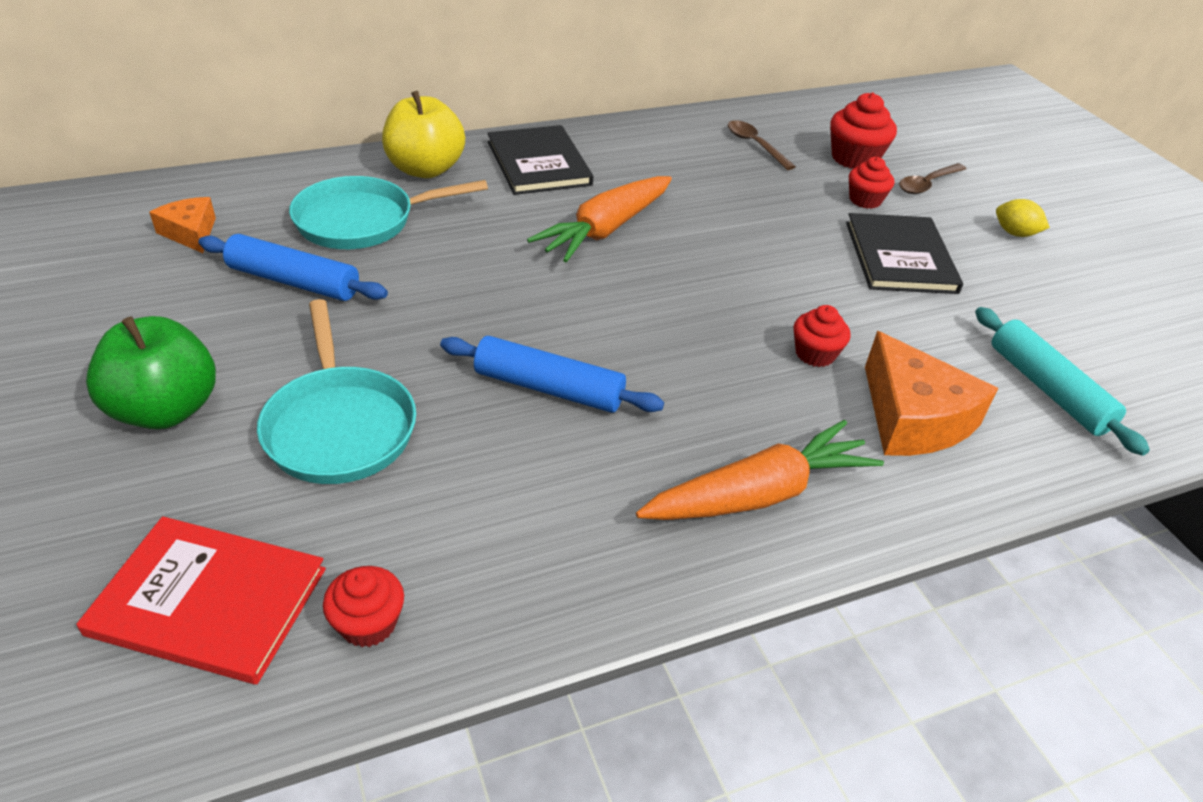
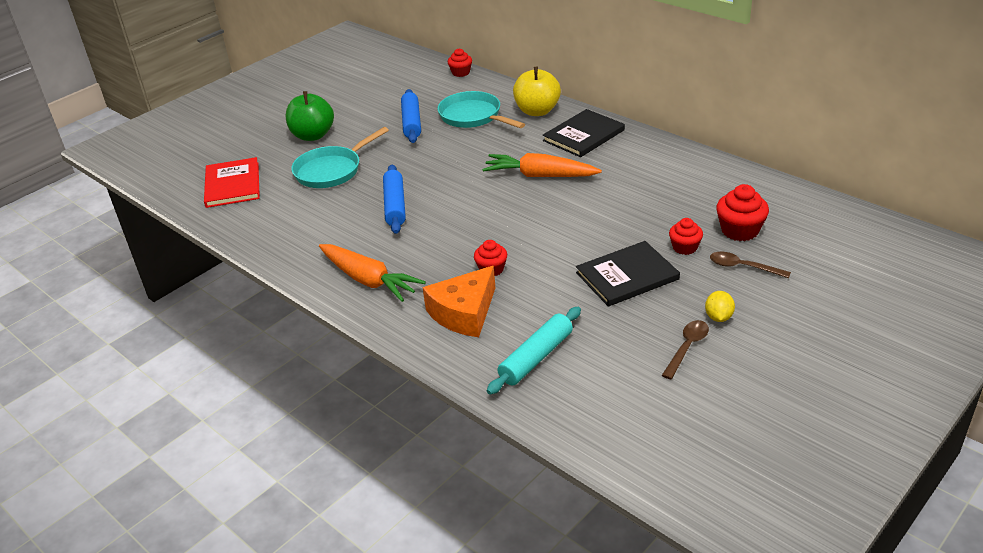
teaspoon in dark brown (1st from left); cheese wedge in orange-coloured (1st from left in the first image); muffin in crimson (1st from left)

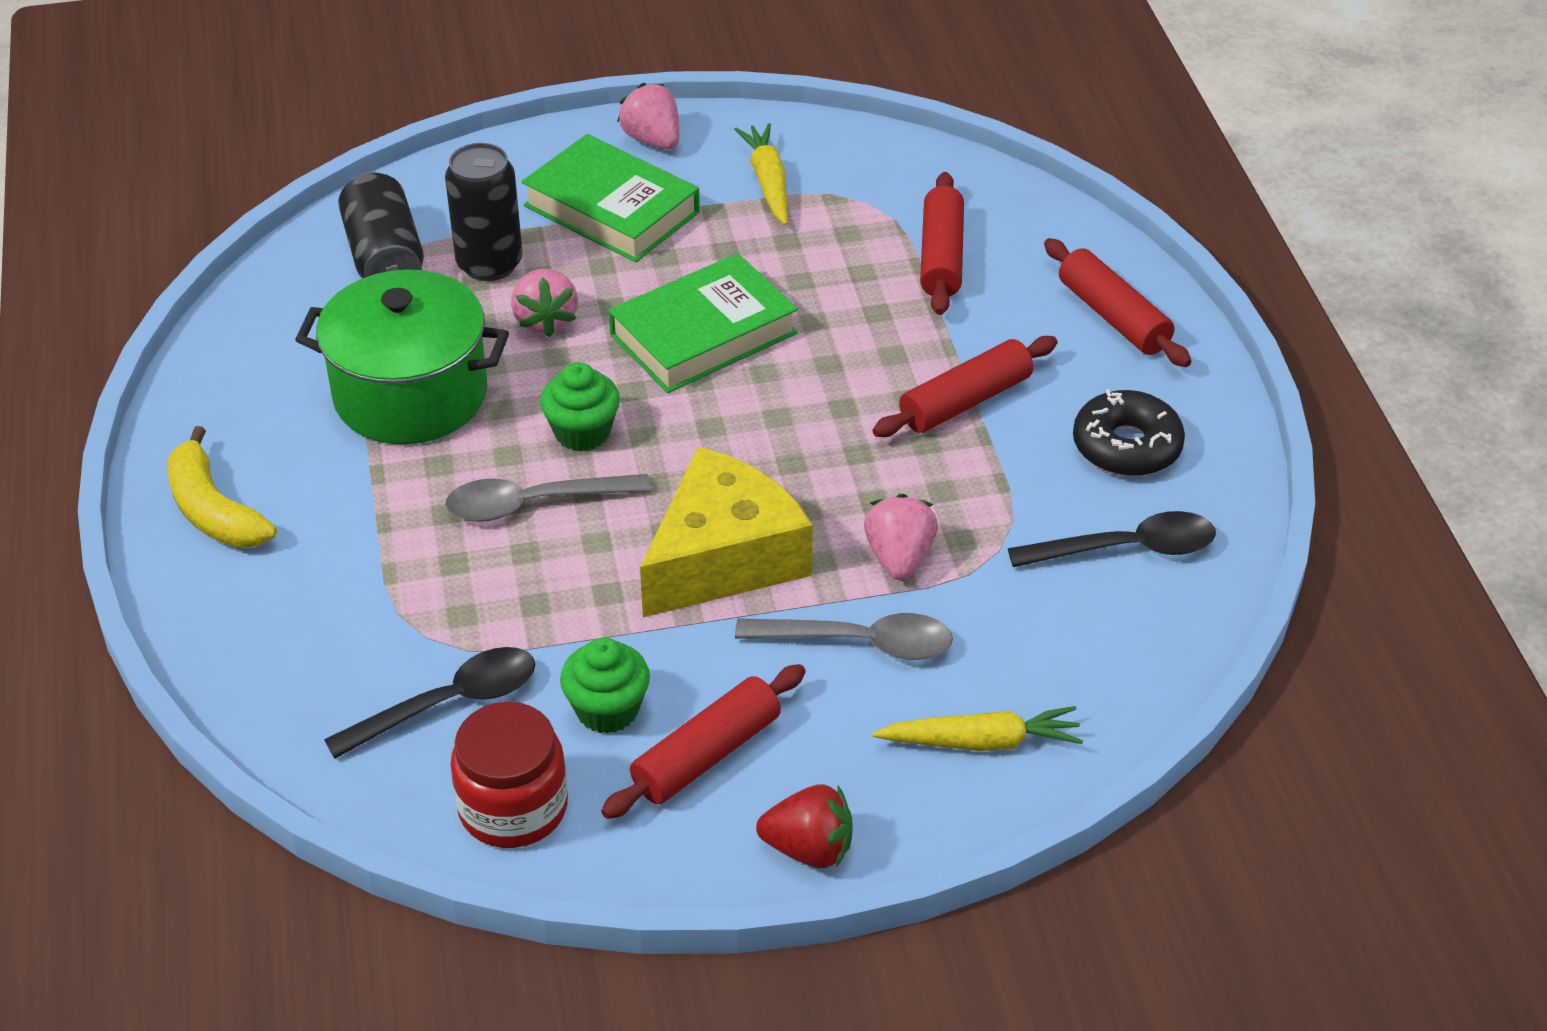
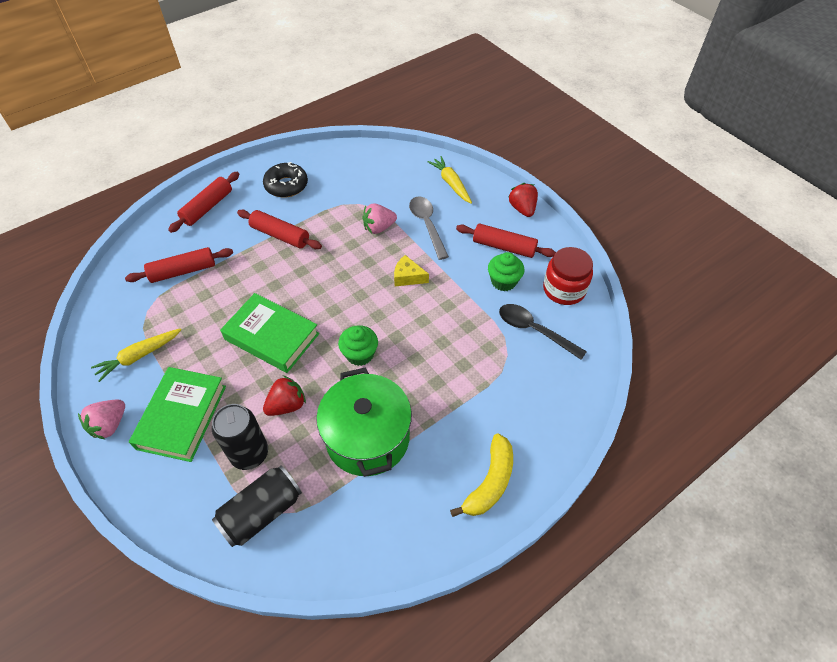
strawberry in crimson (1st from left); cheese wedge in bright yellow; teaspoon in gray (1st from left in the first image); teaspoon in black (2nd from left in the first image)

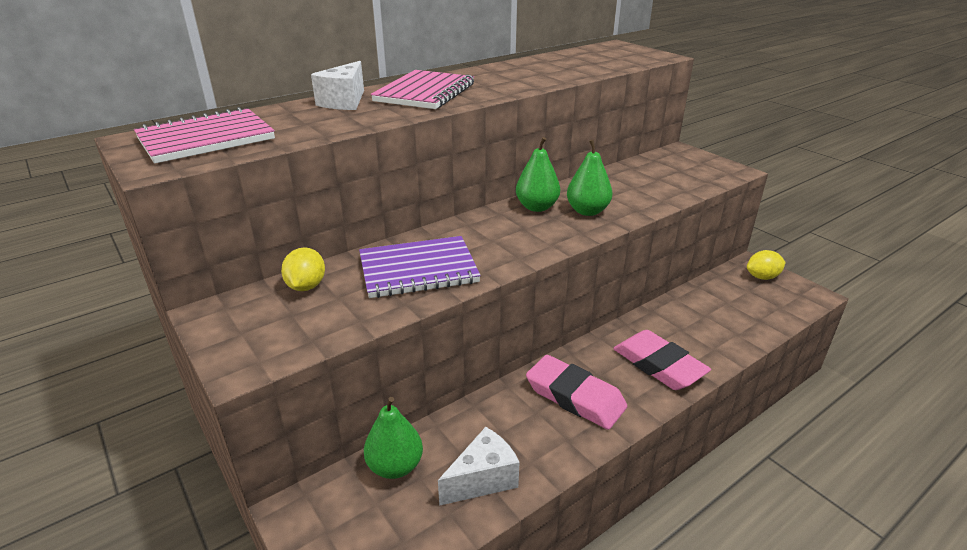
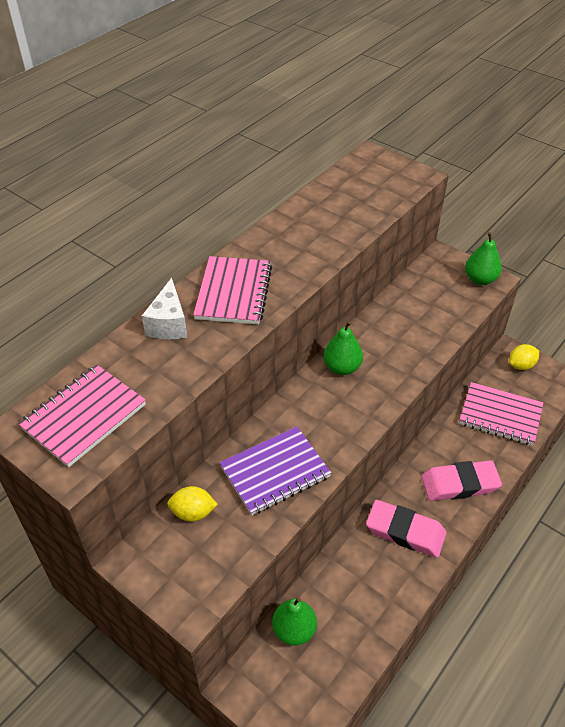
toy pear in green (3rd from left); citrus fruit in bright yellow (1st from left); pencil eraser in rose-pink (2nd from left); cheese wedge in snow-white (2nd from left in the first image); exercise book in rose-pink (3rd from left)

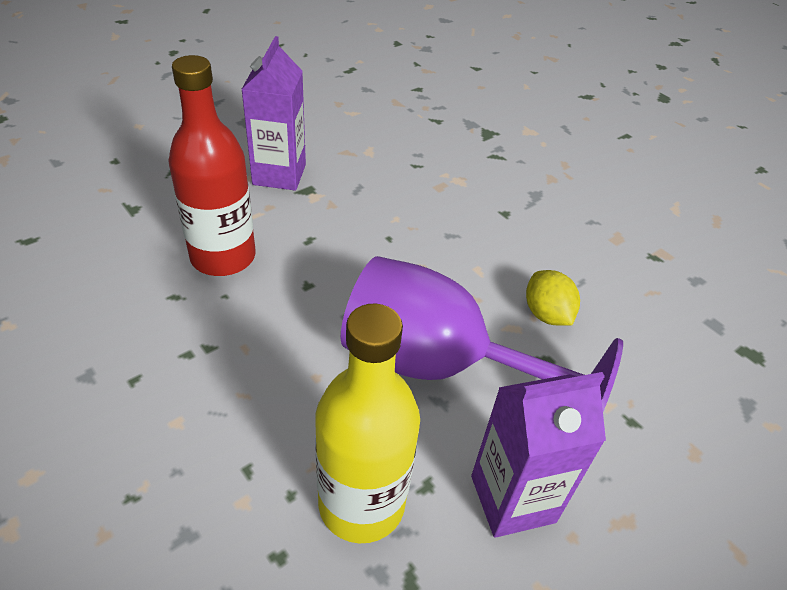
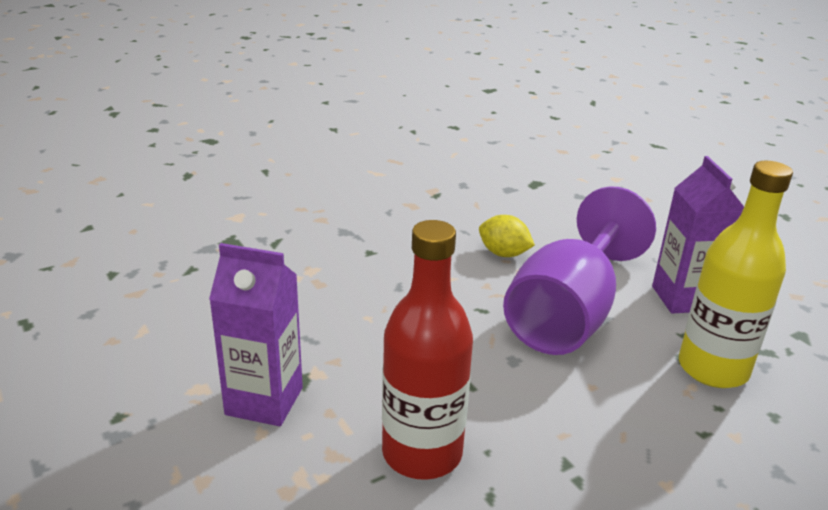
citrus fruit in bright yellow

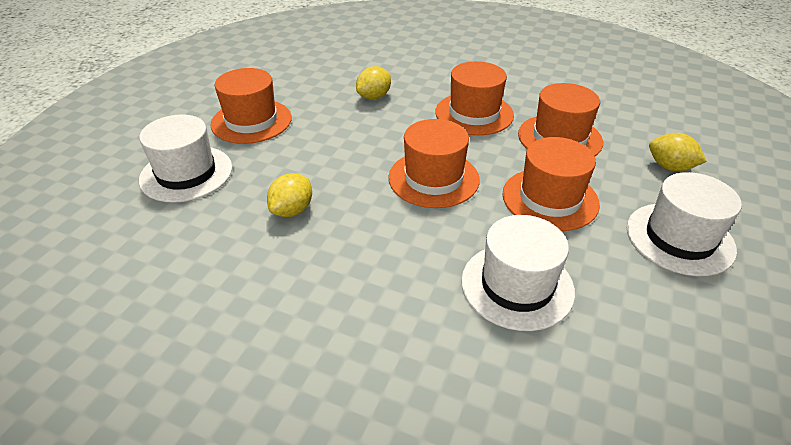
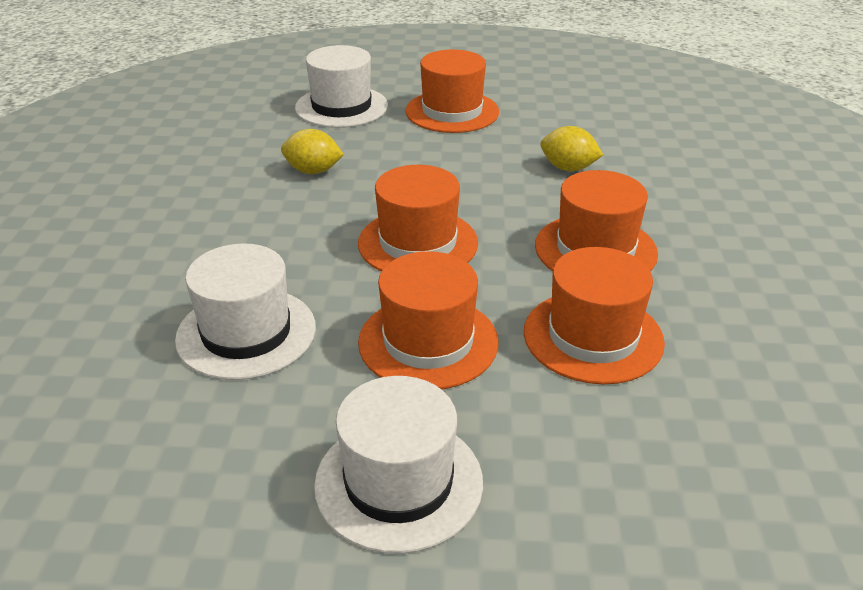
citrus fruit in bright yellow (3rd from left in the first image)

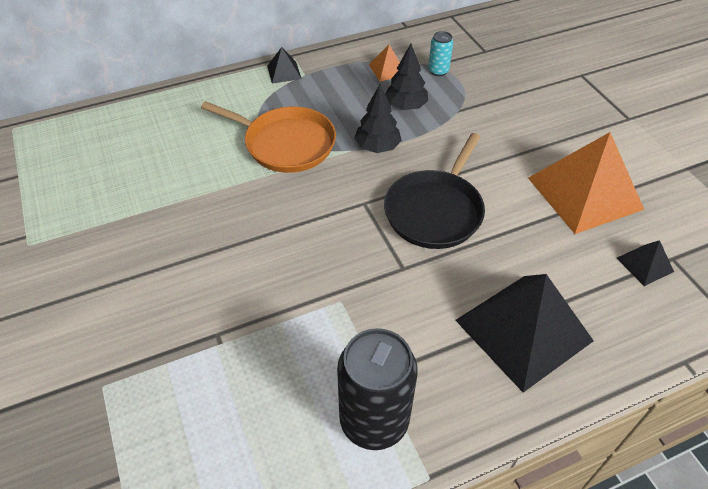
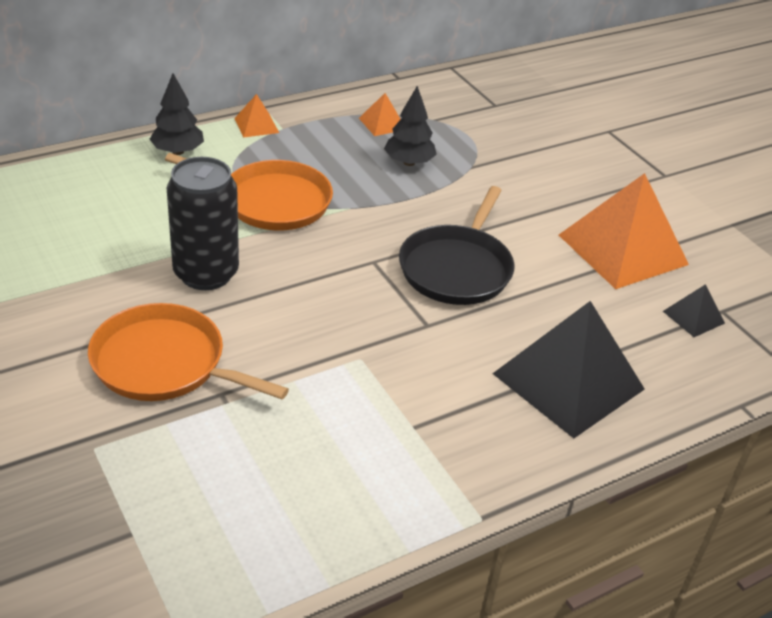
can in turquoise; pyramid shape in orange-coloured (1st from left); tree in black (1st from left); can in black; pan in orange-coloured (1st from left)

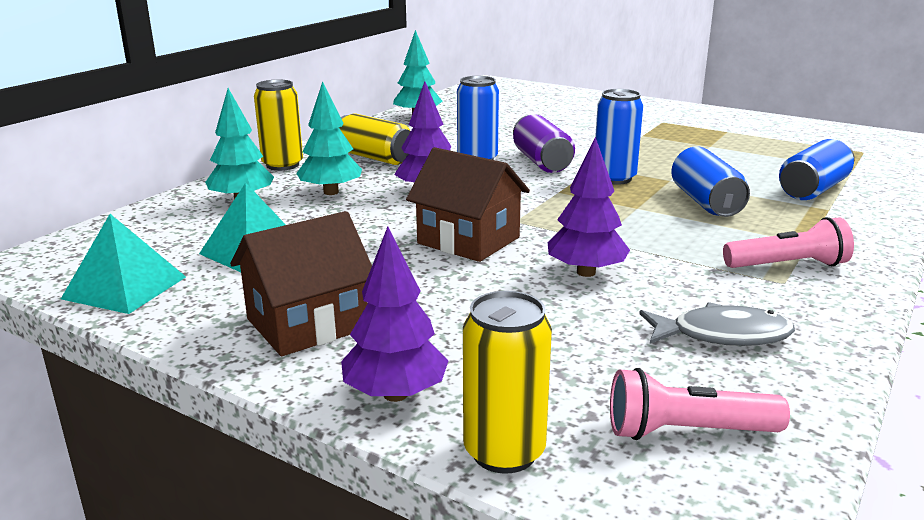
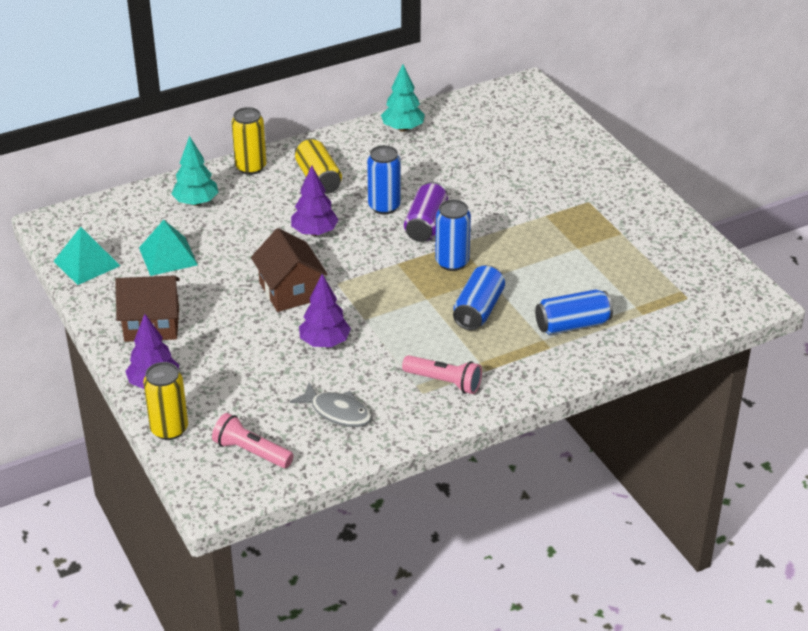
tree in turquoise (2nd from left in the first image)

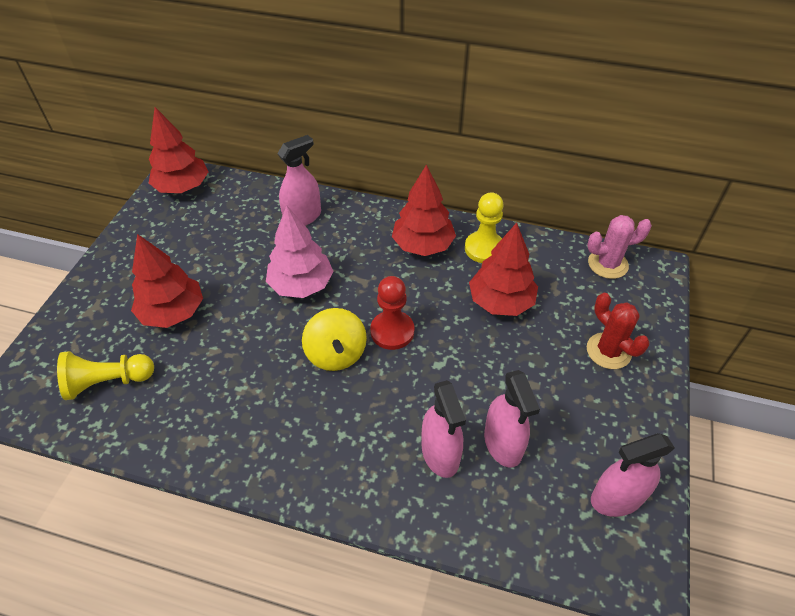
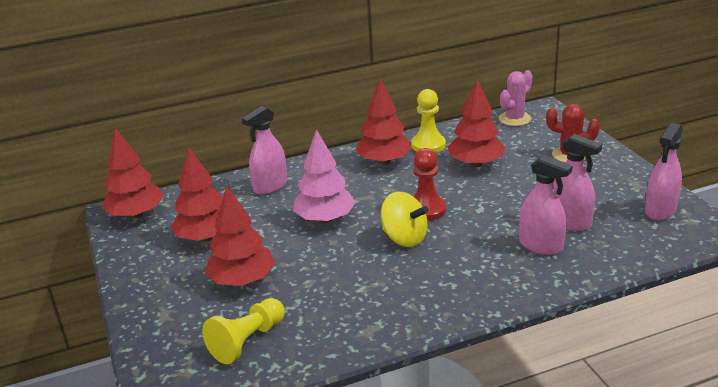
spray bottle in rose-pink (1st from left); tree in crimson (2nd from left)

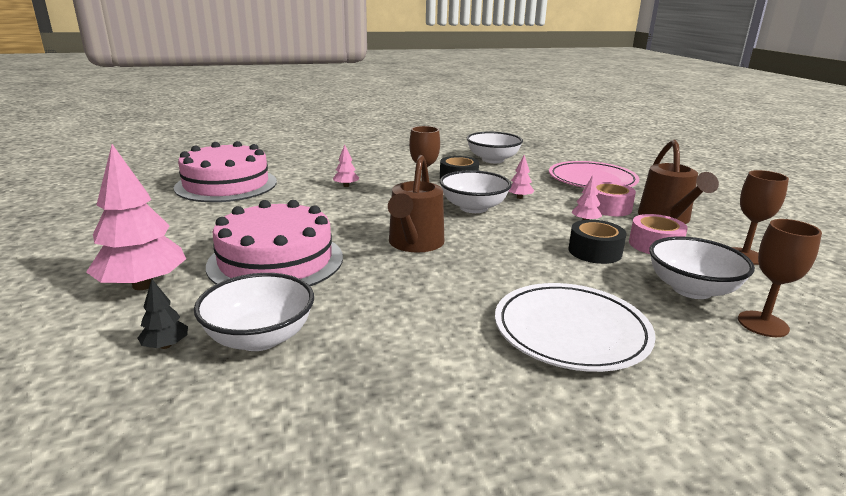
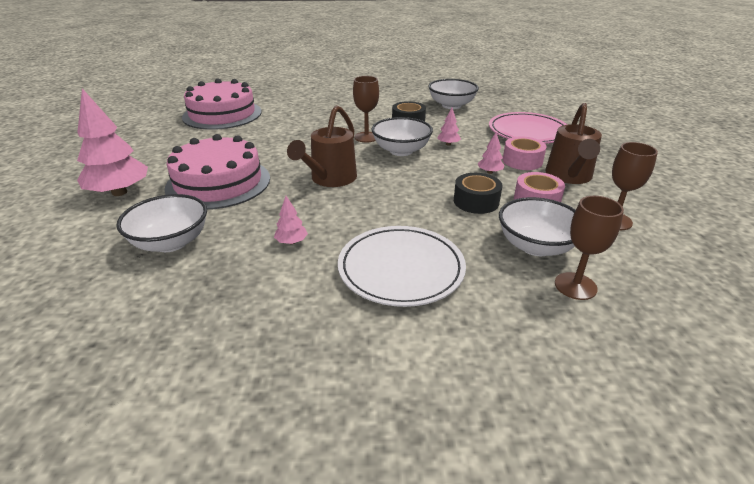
tree in rose-pink (2nd from left); tree in black

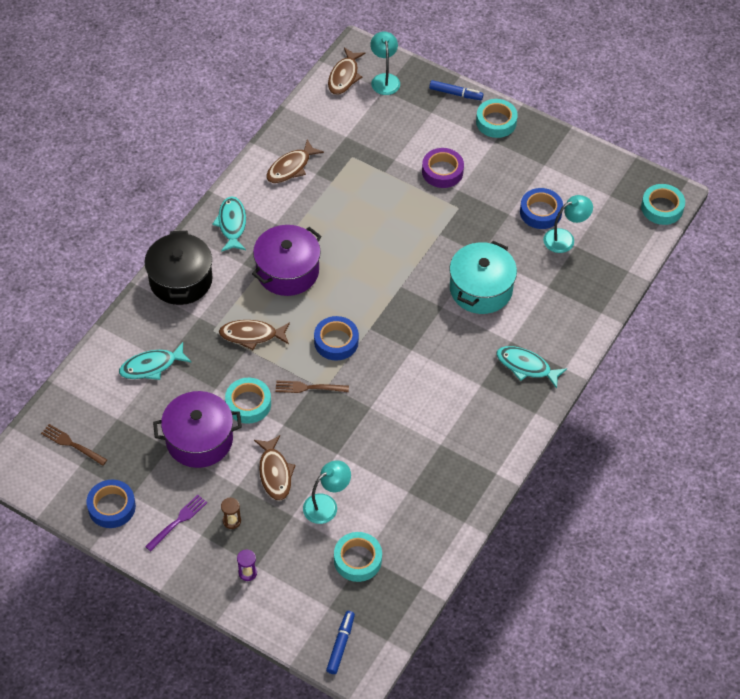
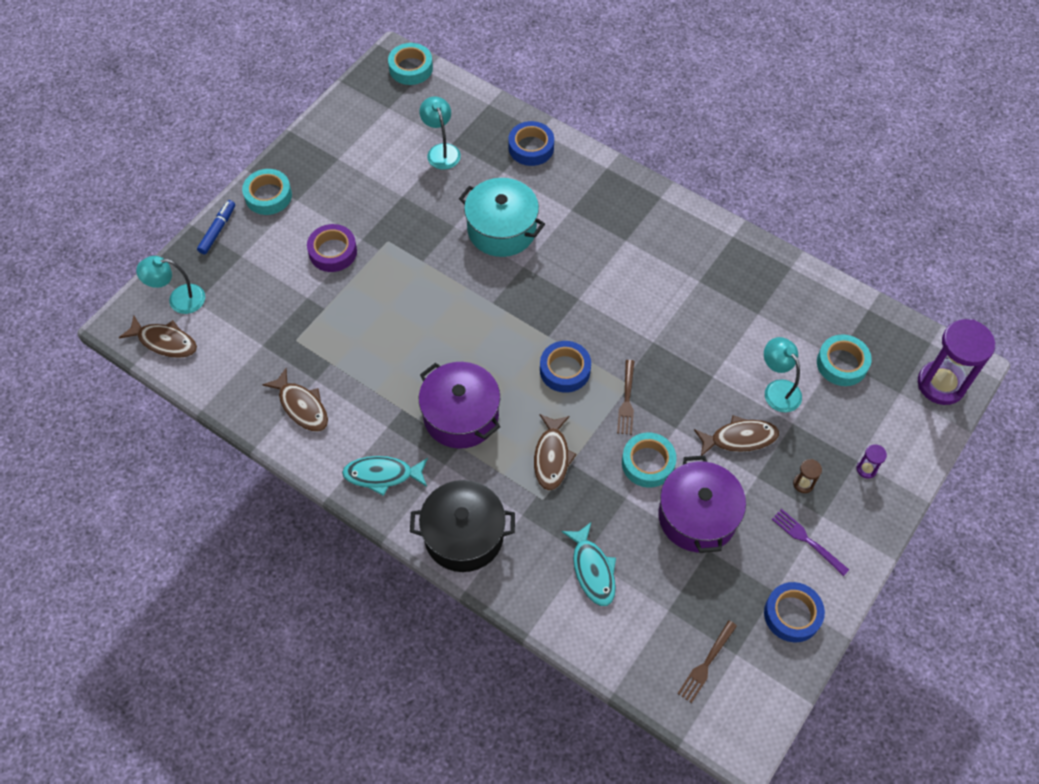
roll of tape in cobalt (1st from left); toy fish in turquoise (3rd from left in the first image); hourglass in purple (2nd from left)

